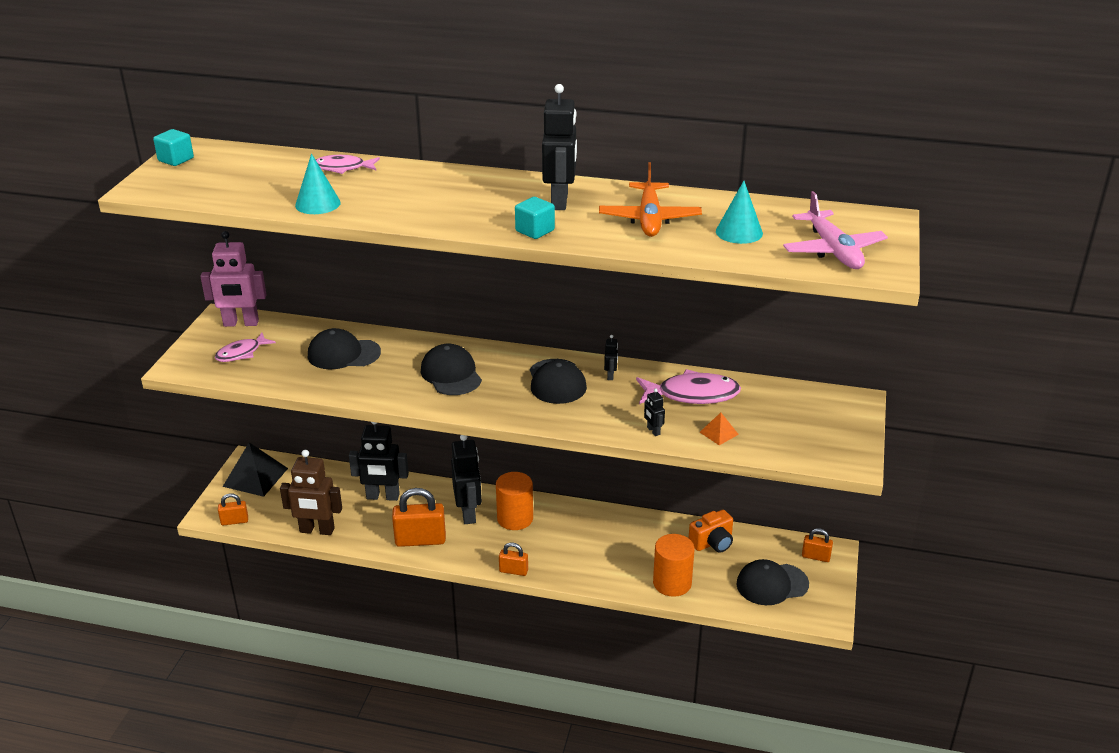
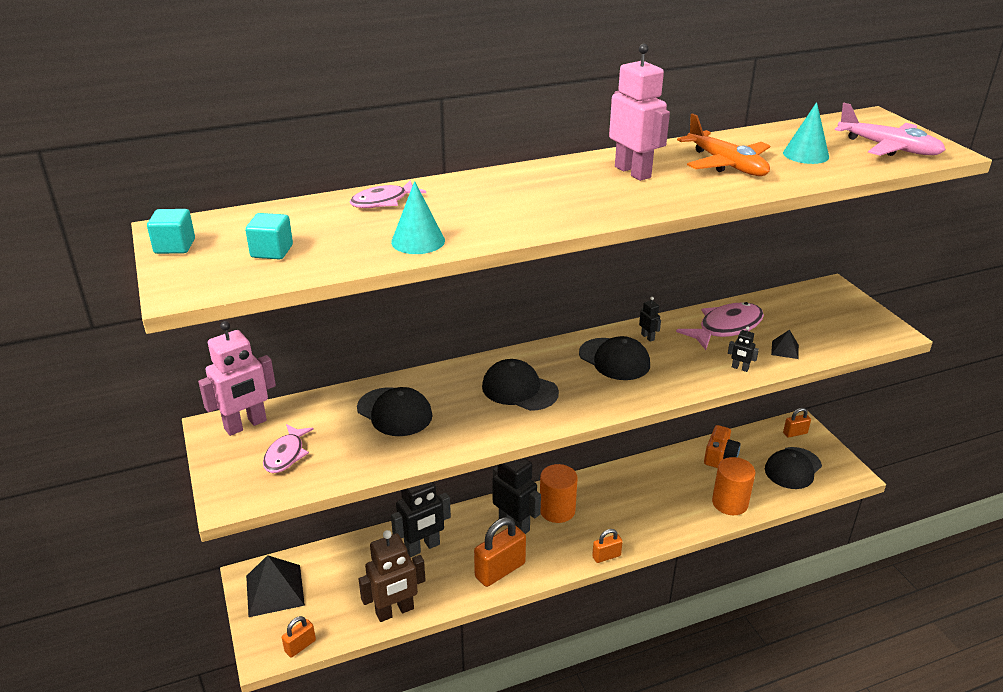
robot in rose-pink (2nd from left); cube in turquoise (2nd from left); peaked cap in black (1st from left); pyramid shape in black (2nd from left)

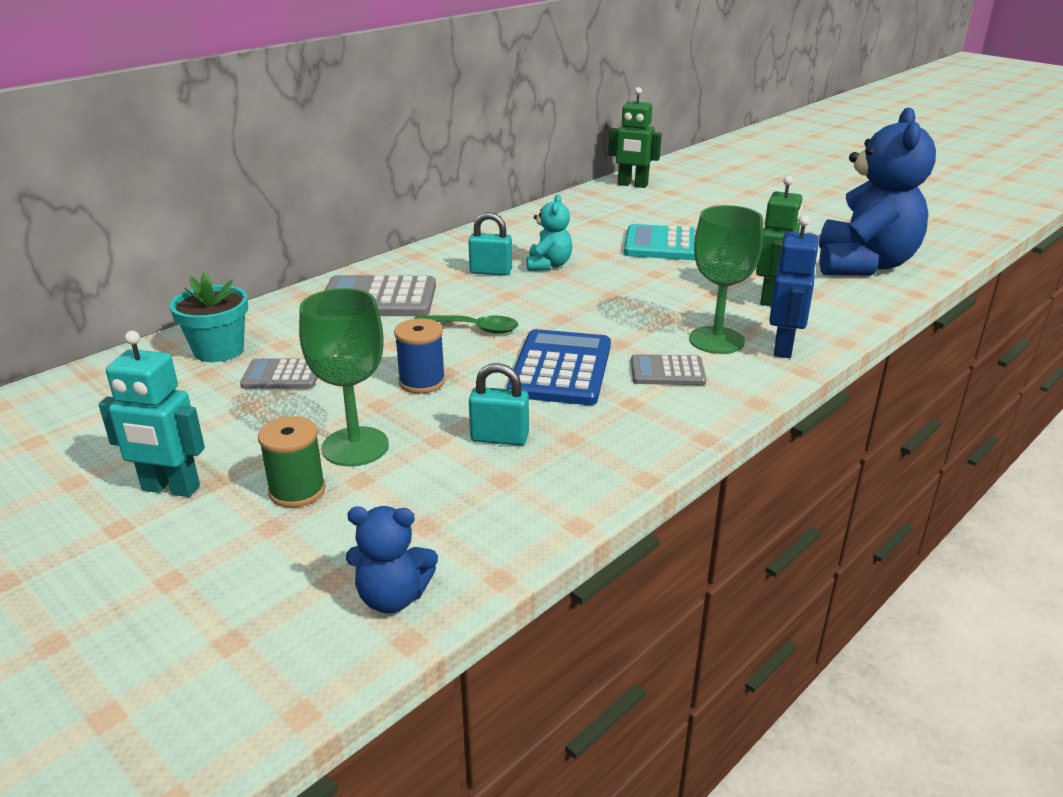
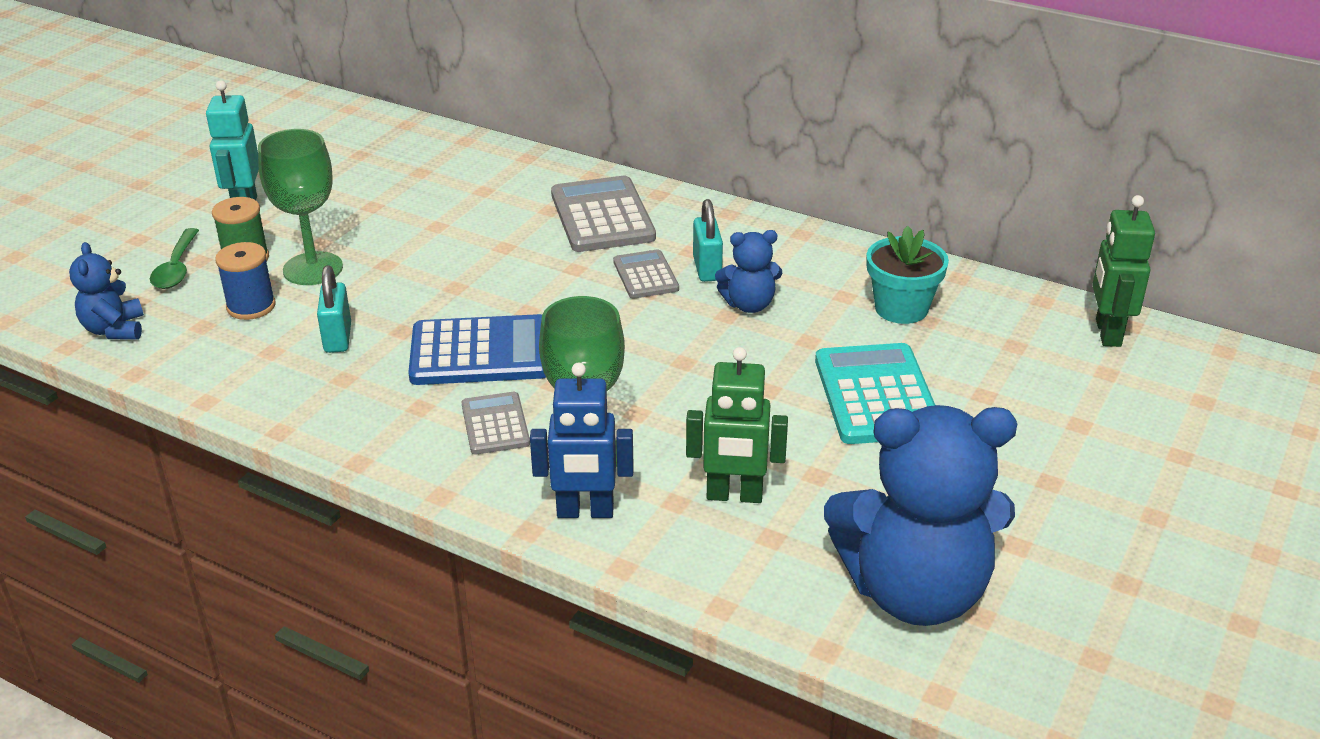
stuffed bear in cobalt (2nd from left); flower pot in turquoise; teaspoon in green; spool in cobalt; pocket calculator in gray (3rd from left)

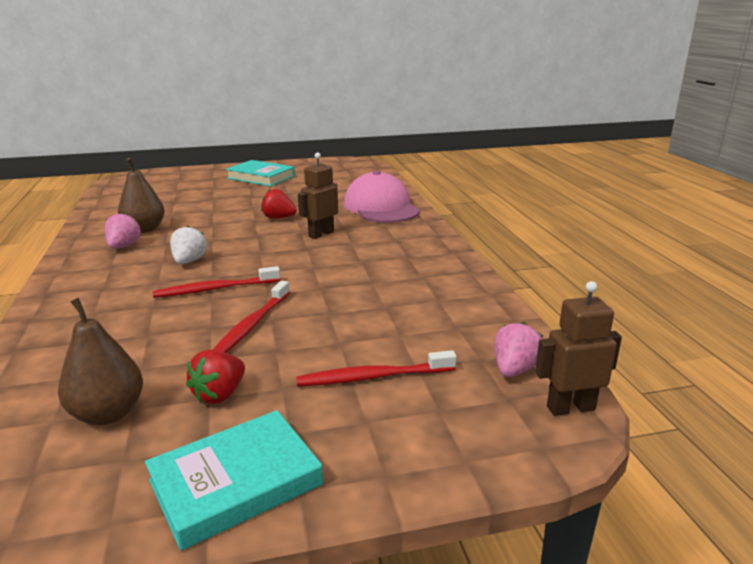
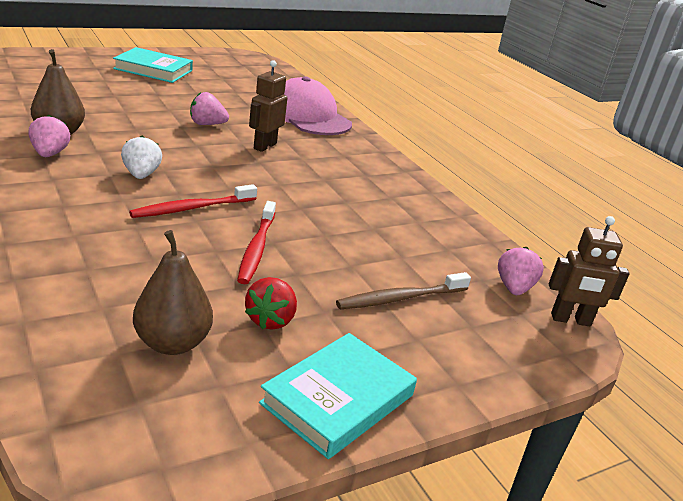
strawberry in rose-pink (2nd from left); robot in dark brown (2nd from left); toothbrush in dark brown

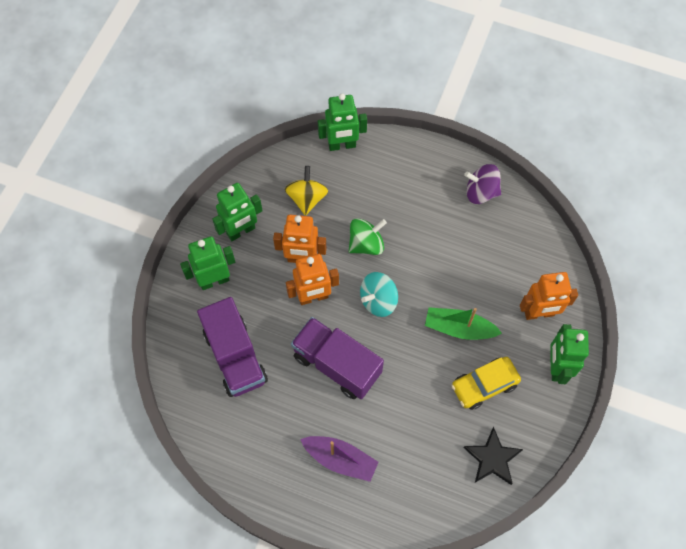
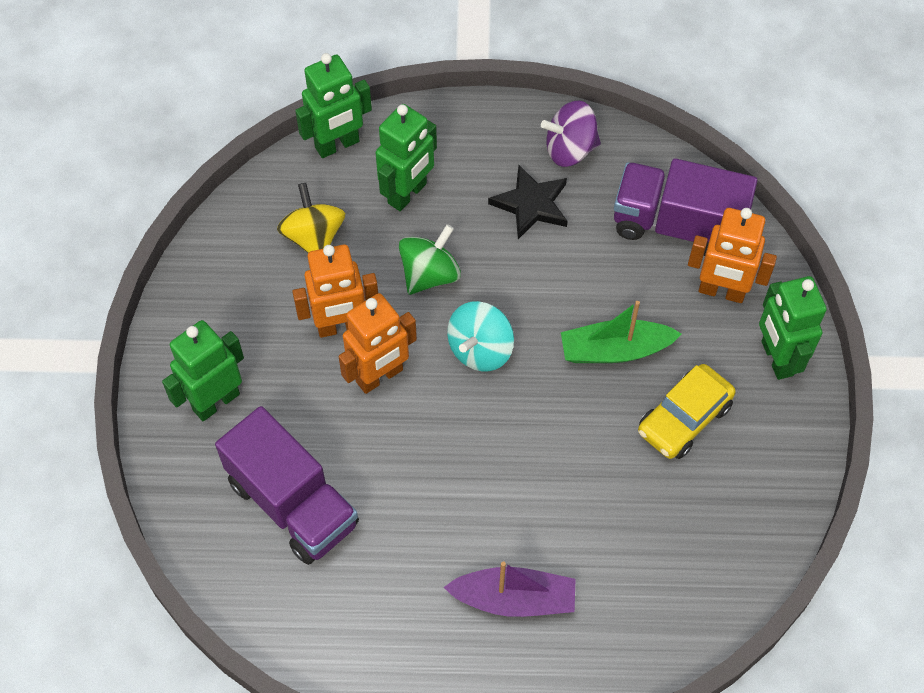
robot in green (3rd from left); robot in orange-coloured (3rd from left); toy truck in purple (2nd from left); five-pointed star in black

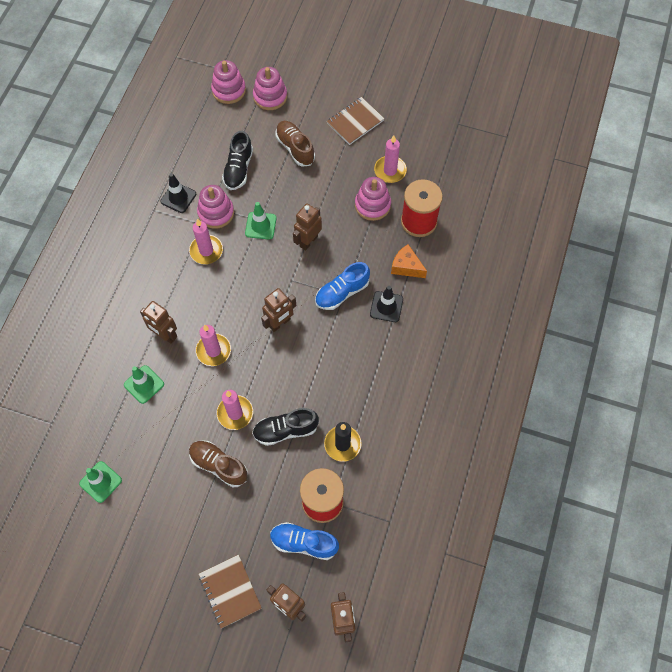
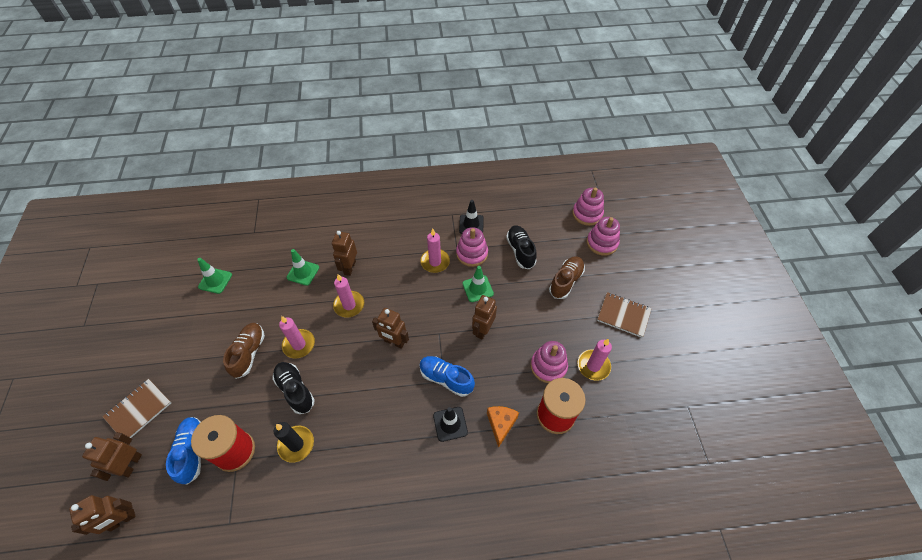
sneaker in black (2nd from left); robot in dark brown (5th from left)

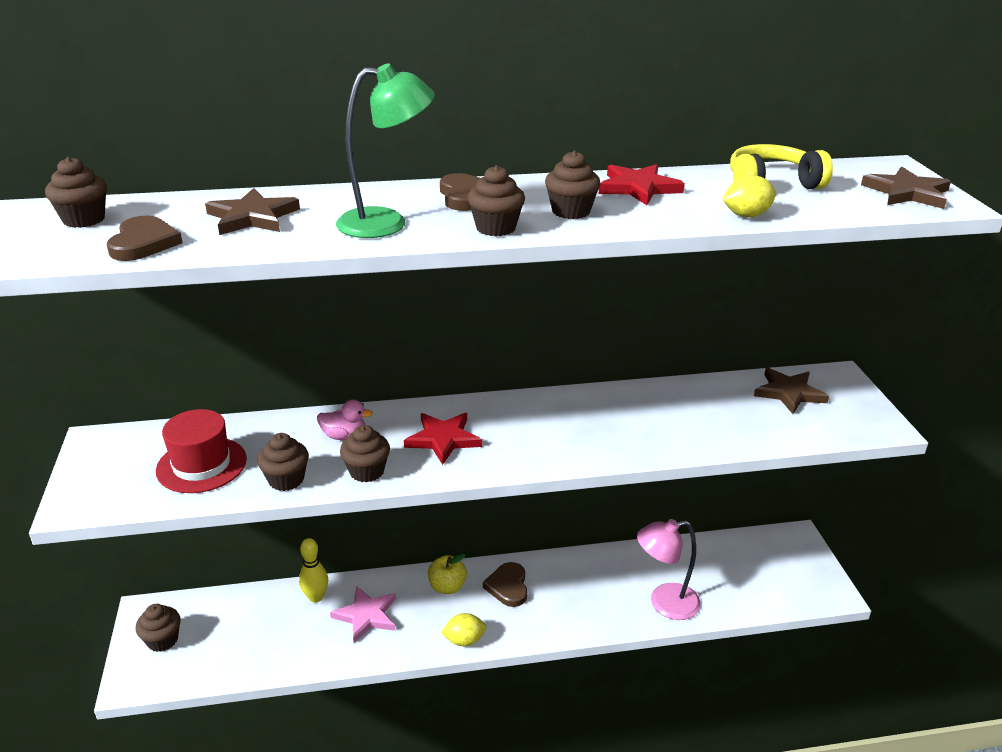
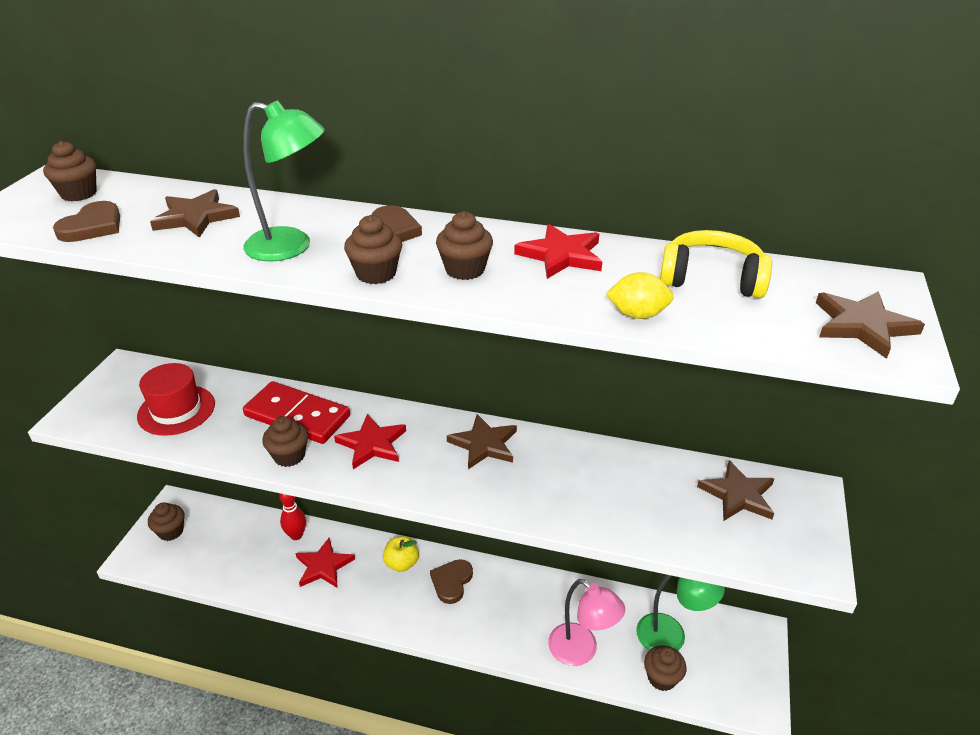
domino piece in crimson; muffin in dark brown (6th from left); lamp in rose-pink; skittle in crimson; five-pointed star in crimson (1st from left); citrus fruit in bright yellow (1st from left in the first image); five-pointed star in dark brown (2nd from left); lamp in green (2nd from left)

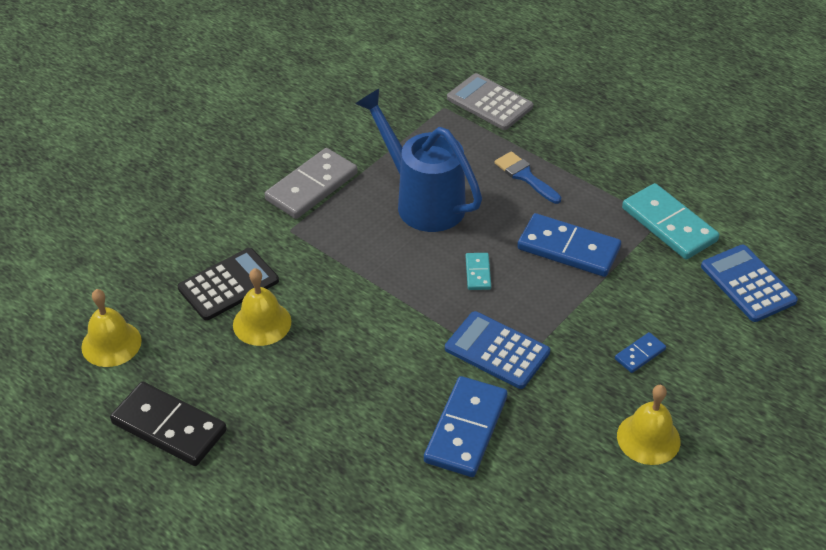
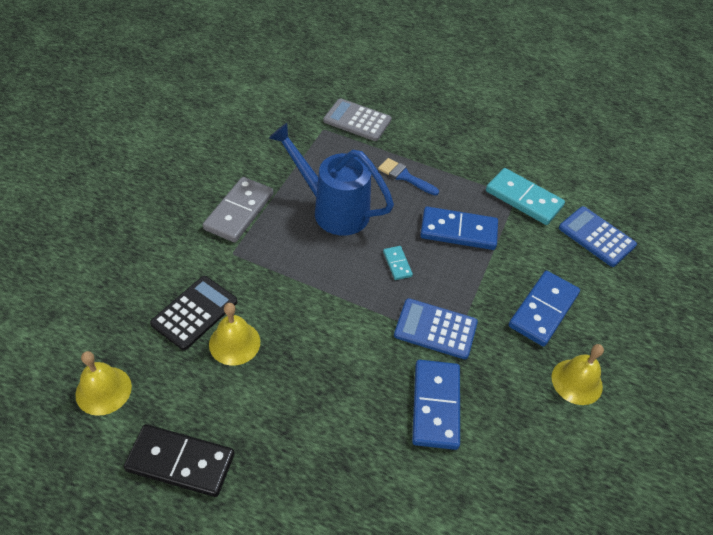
domino piece in cobalt (3rd from left)

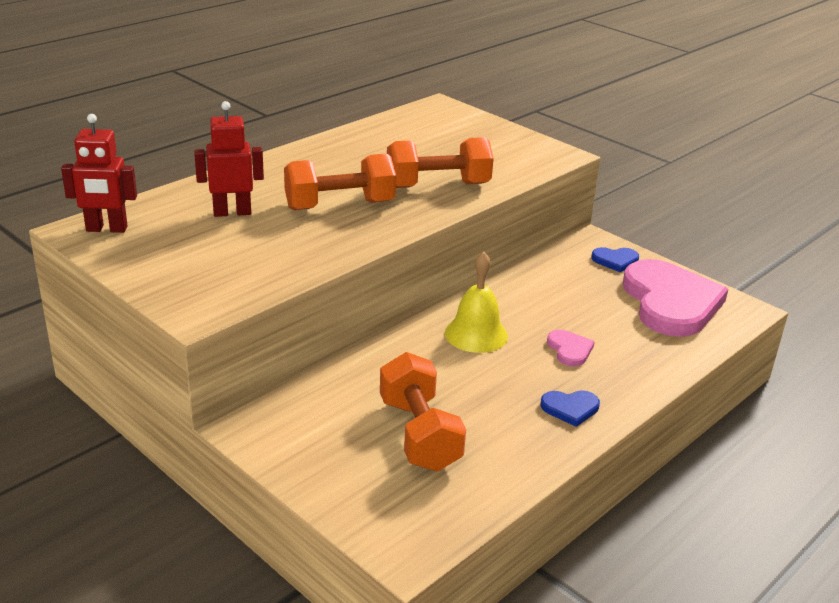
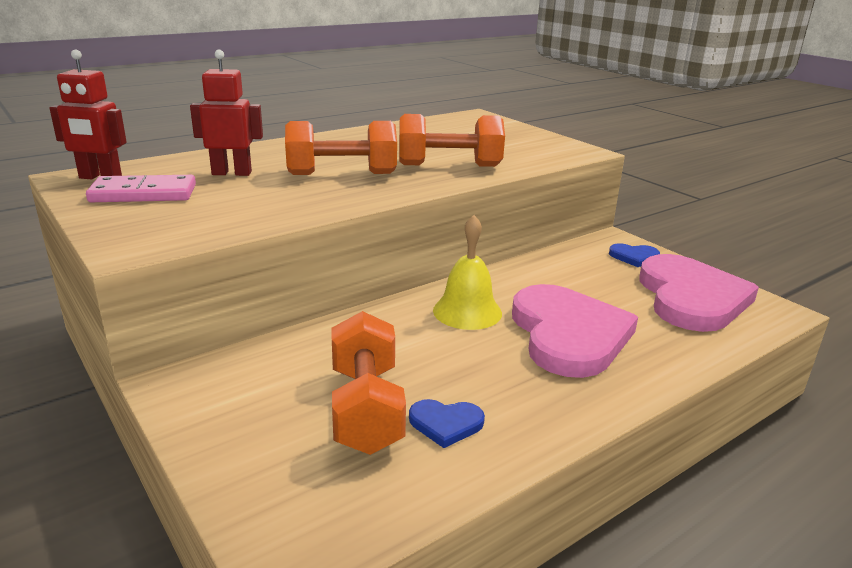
heart in rose-pink (1st from left); heart in cobalt (1st from left); domino piece in rose-pink

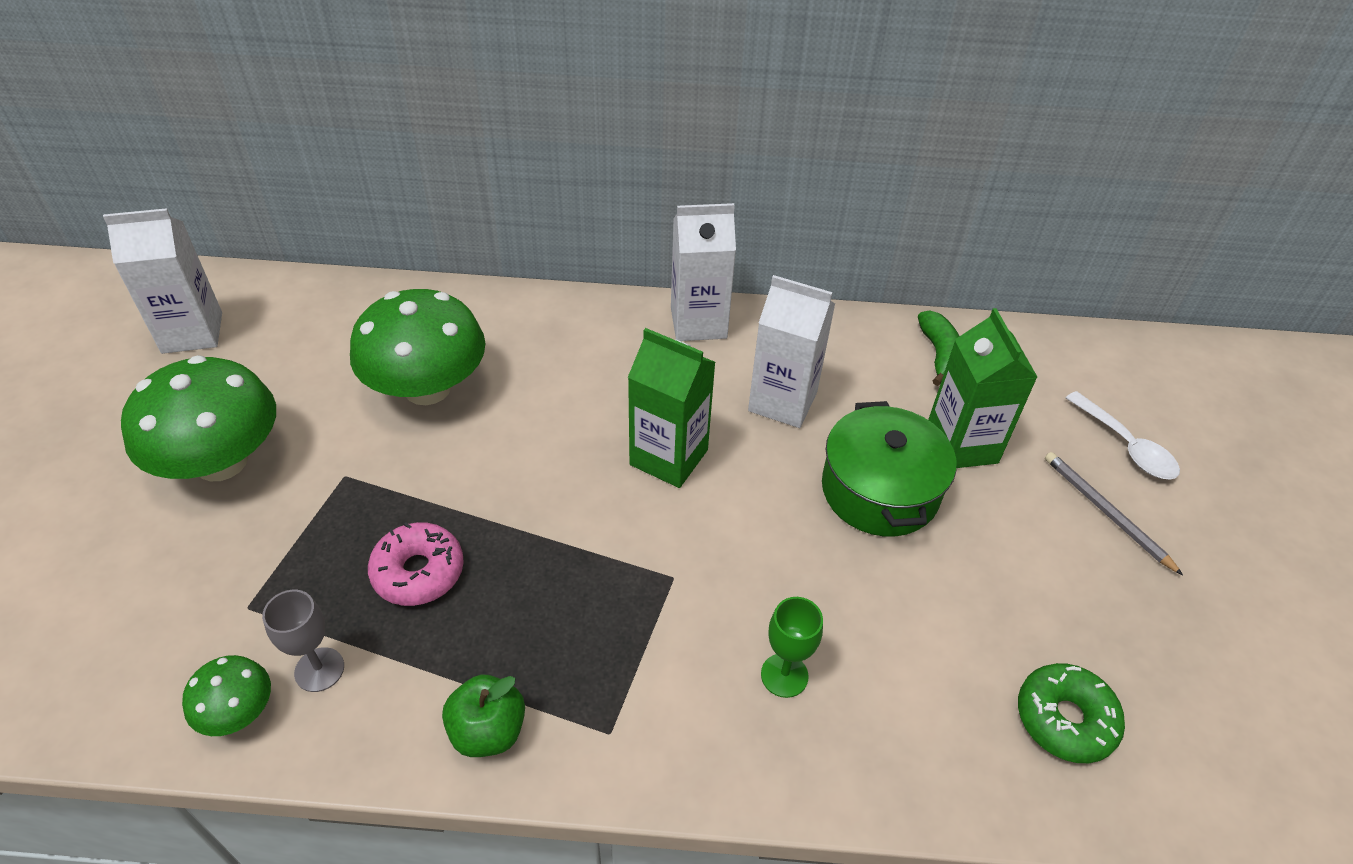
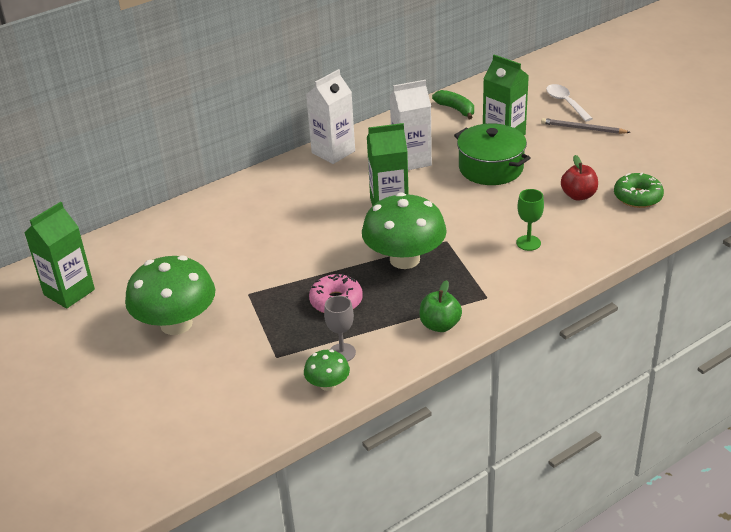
milk carton in green (1st from left); toadstool in green (3rd from left); teaspoon in snow-white; apple fruit in crimson

